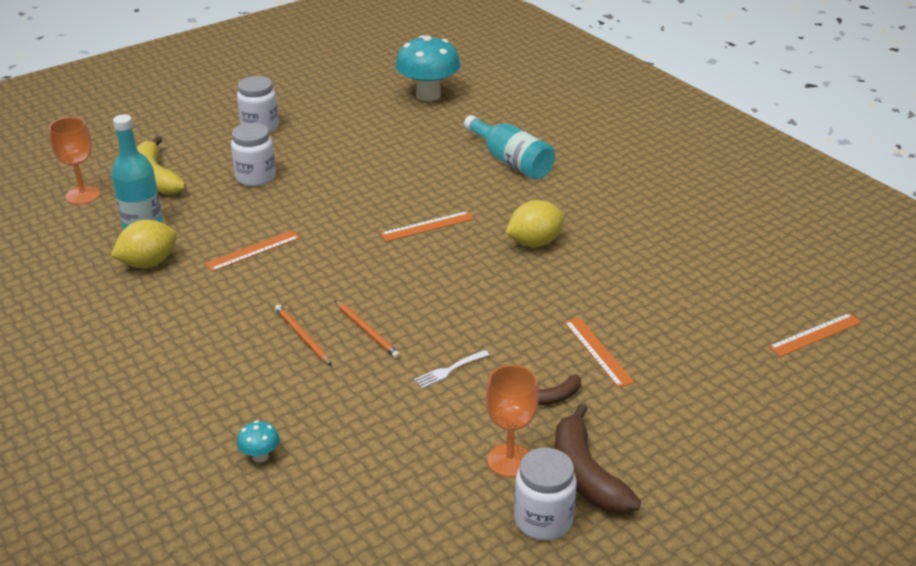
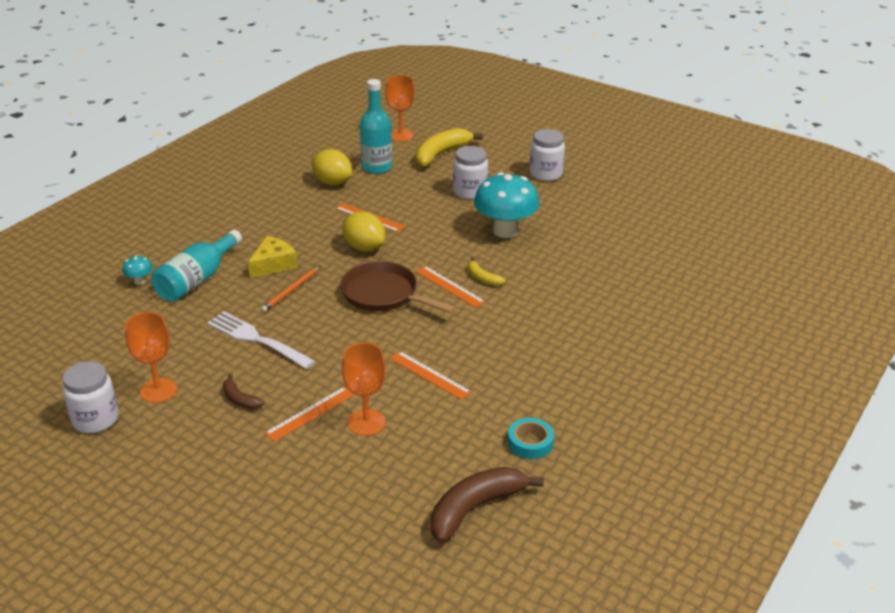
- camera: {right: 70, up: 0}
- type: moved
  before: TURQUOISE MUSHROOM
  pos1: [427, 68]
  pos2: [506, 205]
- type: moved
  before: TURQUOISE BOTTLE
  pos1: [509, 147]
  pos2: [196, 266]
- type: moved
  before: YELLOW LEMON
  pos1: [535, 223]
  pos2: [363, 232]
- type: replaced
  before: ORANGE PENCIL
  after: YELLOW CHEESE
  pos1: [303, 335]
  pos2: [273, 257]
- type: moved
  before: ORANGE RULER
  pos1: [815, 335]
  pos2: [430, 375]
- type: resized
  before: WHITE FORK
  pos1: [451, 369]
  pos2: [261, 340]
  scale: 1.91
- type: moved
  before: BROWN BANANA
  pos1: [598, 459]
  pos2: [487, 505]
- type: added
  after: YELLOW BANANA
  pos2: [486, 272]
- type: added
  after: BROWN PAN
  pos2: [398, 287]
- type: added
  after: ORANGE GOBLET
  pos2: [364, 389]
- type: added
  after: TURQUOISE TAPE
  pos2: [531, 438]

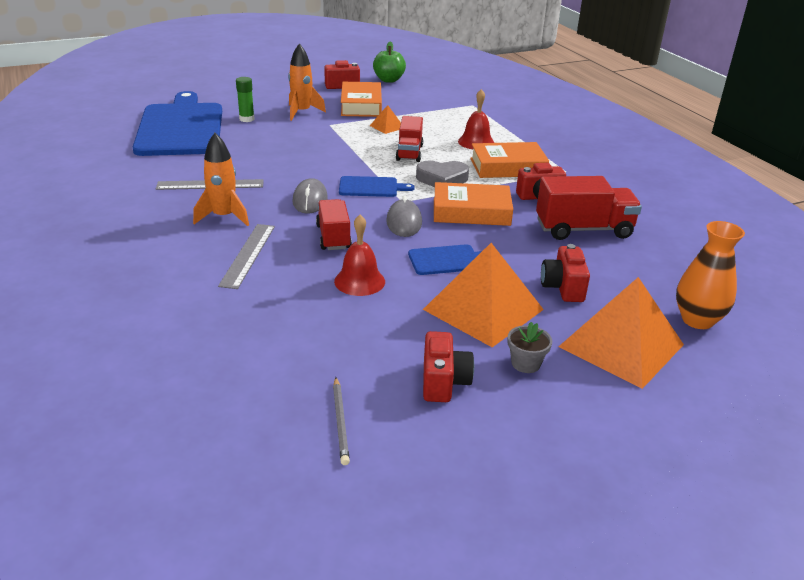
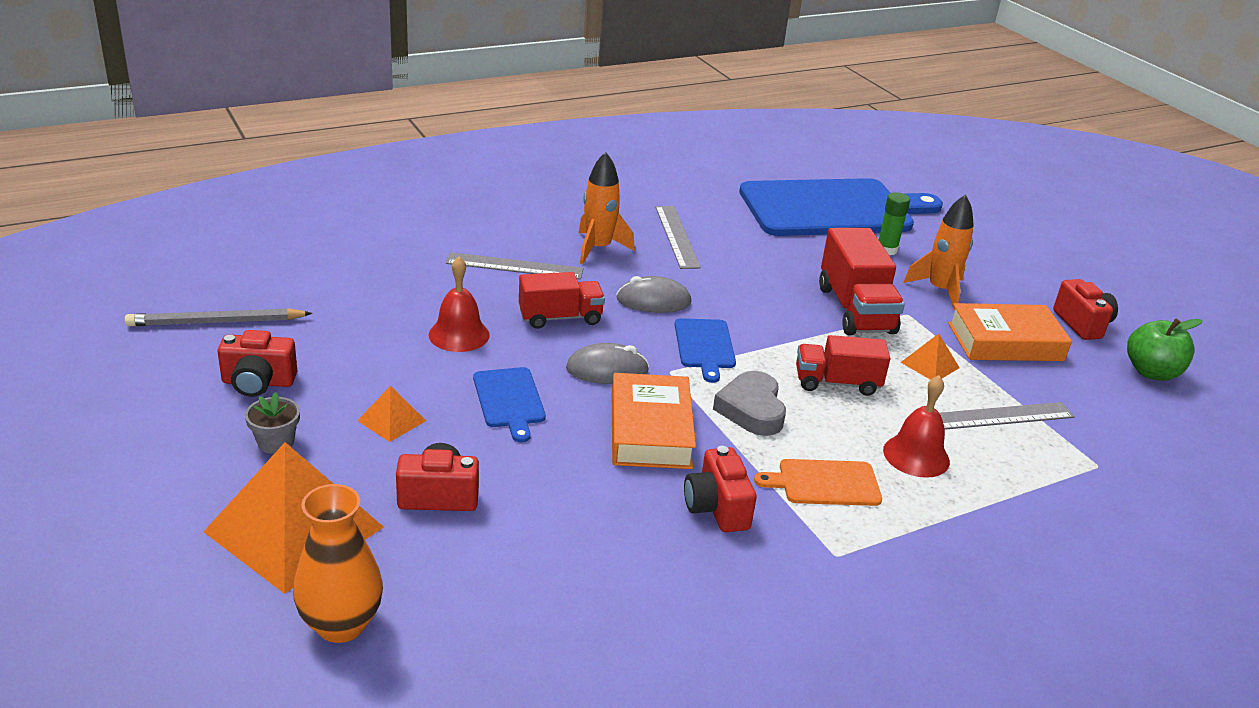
- camera: {right: 85, up: 0}
- type: replaced
  before: ORANGE BOOK
  after: ORANGE CUTTING BOARD
  pos1: [509, 160]
  pos2: [818, 482]
- type: moved
  before: RED TRUCK
  pos1: [589, 208]
  pos2: [862, 281]
- type: resized
  before: ORANGE PYRAMID
  pos1: [483, 295]
  pos2: [391, 414]
  scale: 0.44
- type: resized
  before: GREY PENCIL
  pos1: [341, 421]
  pos2: [218, 317]
  scale: 1.52
- type: added
  after: GREY RULER
  pos2: [1007, 416]

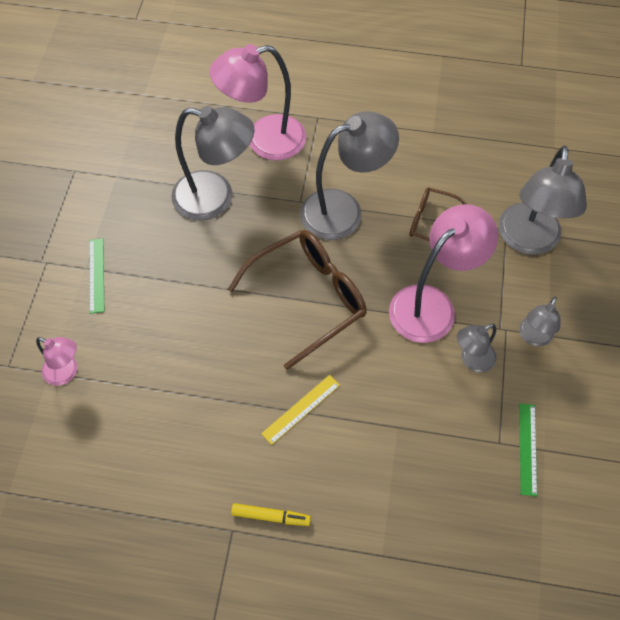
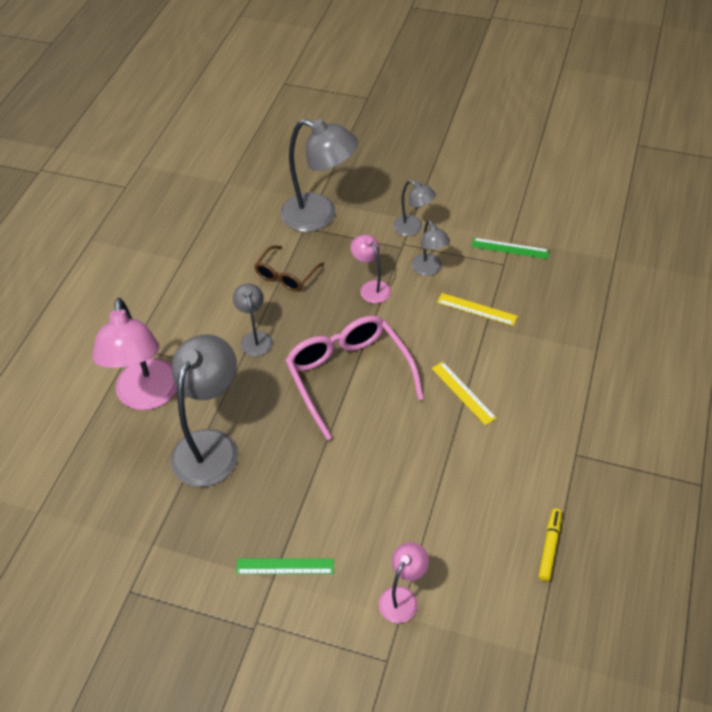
- camera: {right: -80, up: -10}
- type: resized
  before: GREY LAMP
  pos1: [349, 175]
  pos2: [253, 319]
  scale: 0.52
- type: resized
  before: PINK LAMP
  pos1: [443, 273]
  pos2: [371, 268]
  scale: 0.52
- type: recoloured
  before: BROWN GLASSES
  after: PINK GLASSES
  pos1: [297, 300]
  pos2: [354, 378]
- type: moved
  before: YELLOW MARKER
  pos1: [271, 514]
  pos2: [550, 544]
- type: added
  after: YELLOW RULER
  pos2: [477, 309]

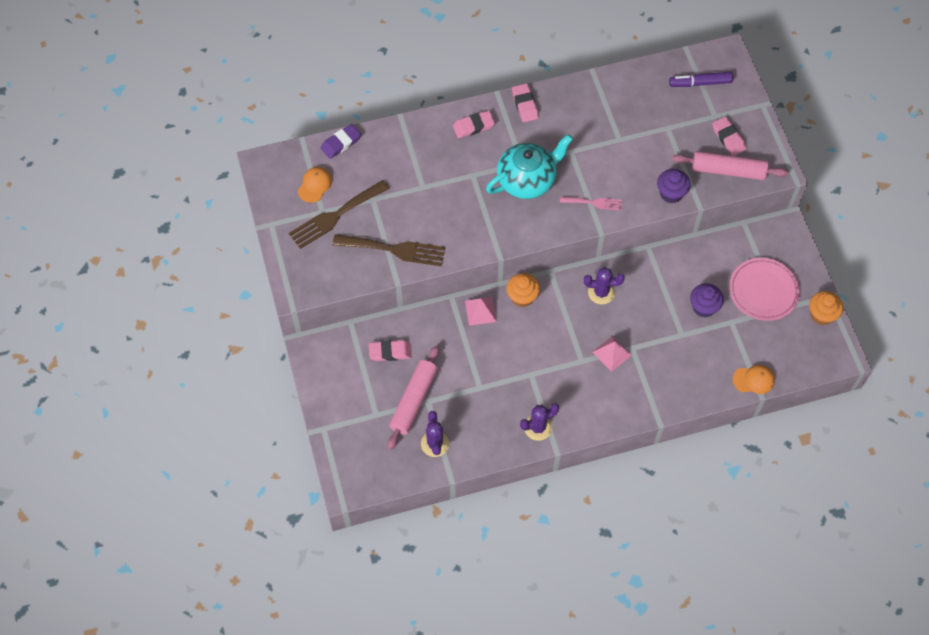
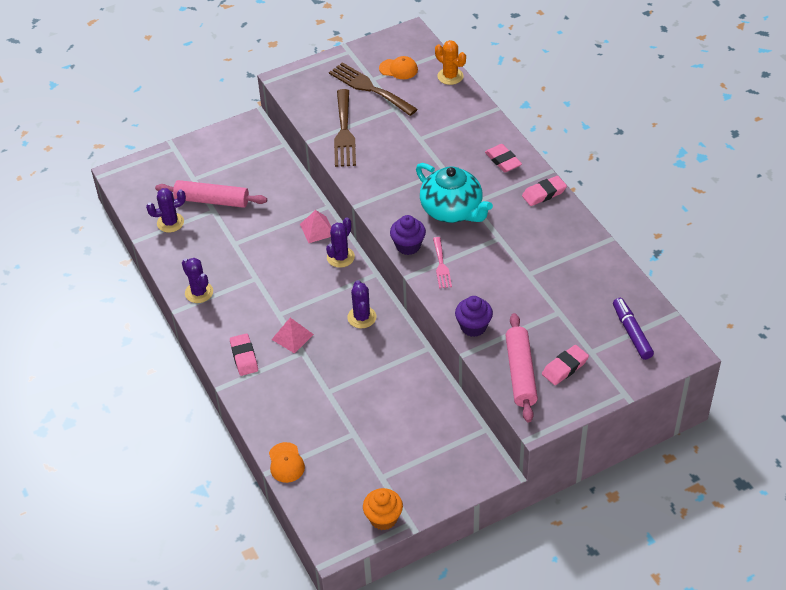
- camera: {right: 80, up: -15}
- type: replaced
  before: PURPLE ERASER
  after: ORANGE CACTUS
  pos1: [341, 141]
  pos2: [450, 62]
- type: removed
  before: PINK PLATE
  pos1: [764, 289]
- type: replaced
  before: ORANGE CUPCAKE
  after: PURPLE CACTUS
  pos1: [523, 290]
  pos2: [340, 243]
- type: moved
  before: PURPLE CUPCAKE
  pos1: [707, 300]
  pos2: [408, 235]
- type: moved
  before: PINK ERASER
  pos1: [390, 350]
  pos2: [244, 355]

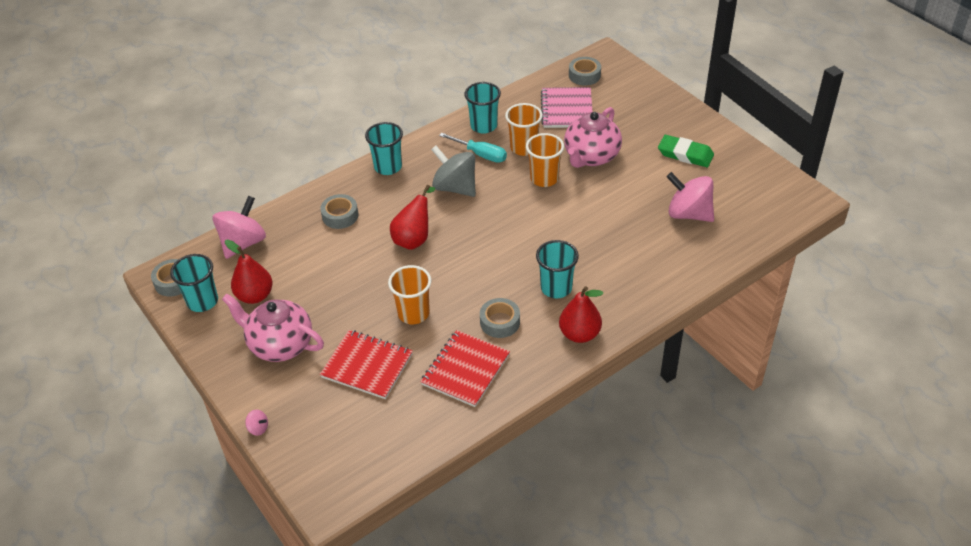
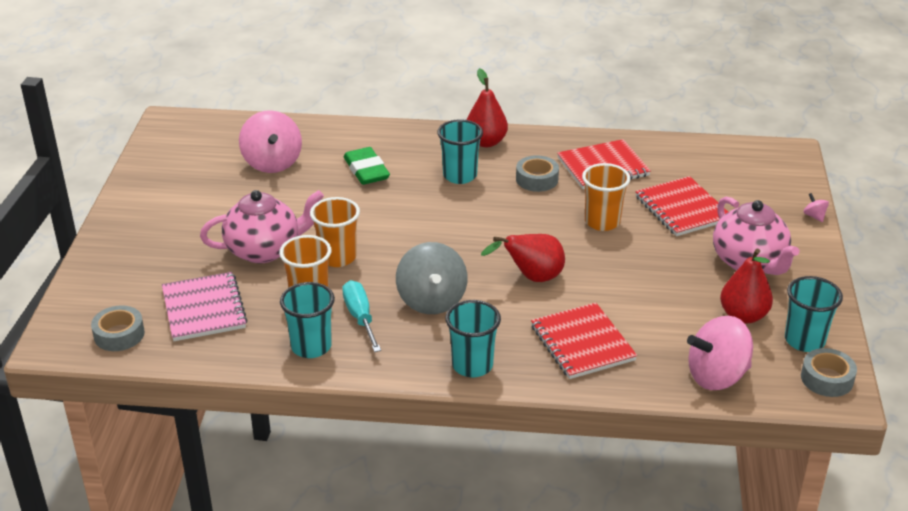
- camera: {right: -140, up: -10}
- type: turned
  before: PINK NOTEBOOK
  pos1: [567, 107]
  pos2: [204, 306]
  turn: -60
- type: moved
  before: GREEN ERASER
  pos1: [686, 151]
  pos2: [367, 166]
- type: replaced
  before: GREY TAPE
  after: RED NOTEBOOK
  pos1: [339, 211]
  pos2: [584, 341]

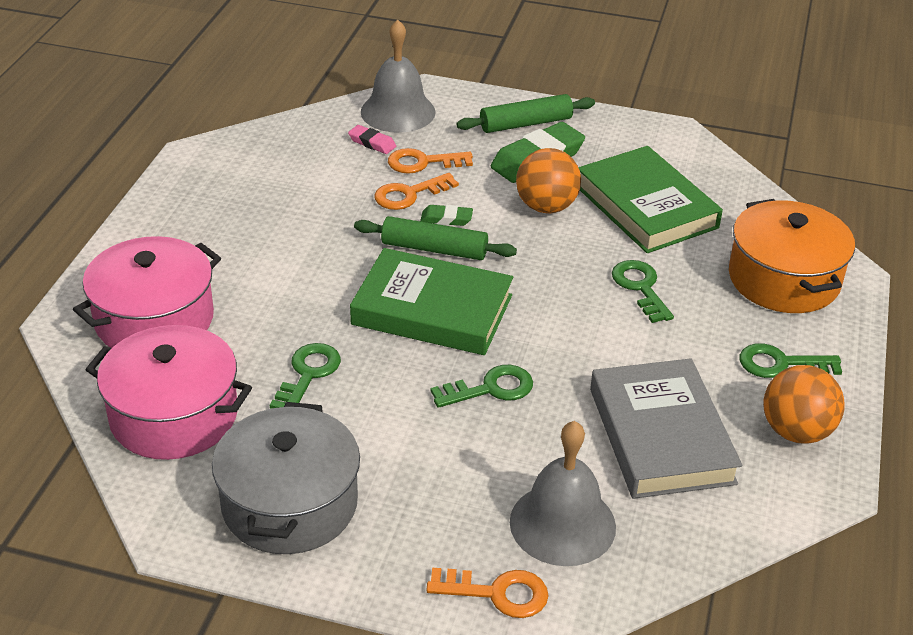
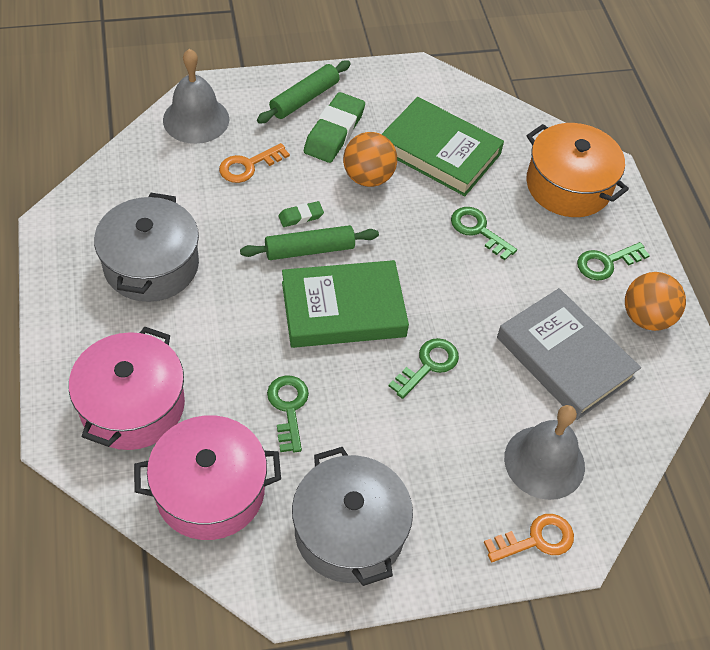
- camera: {right: -30, up: 15}
- type: removed
  before: PINK ERASER
  pos1: [372, 139]
- type: removed
  before: ORANGE KEY
  pos1: [416, 191]
- type: added
  after: GREY POT
  pos2: [146, 247]

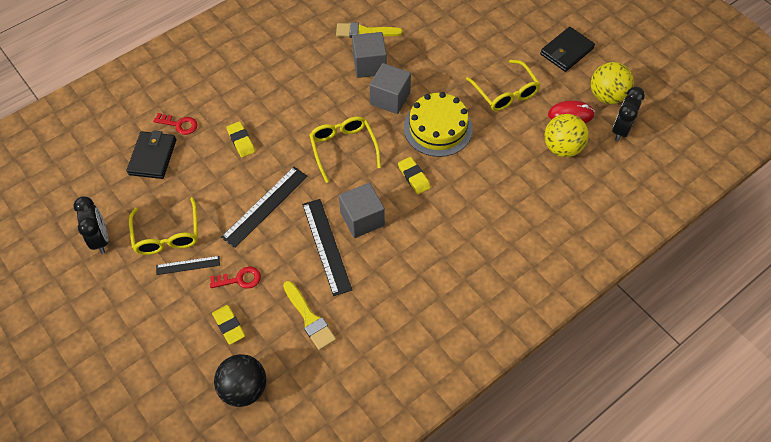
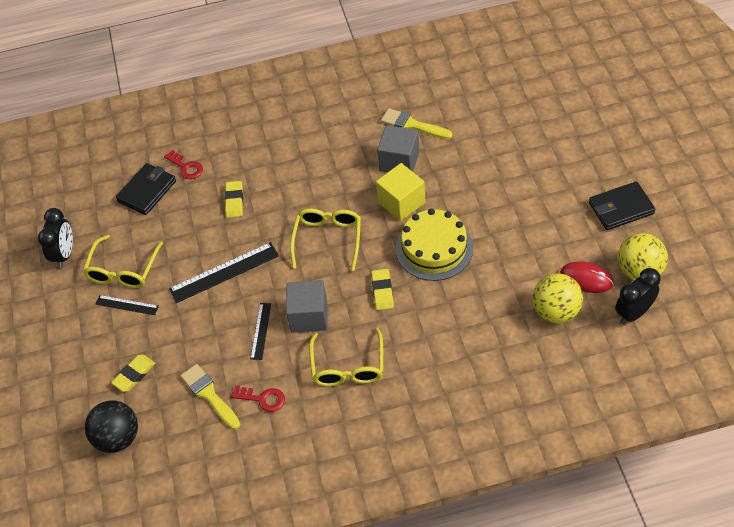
- camera: {right: 30, up: -5}
- type: moved
  before: YELLOW GLASSES
  pos1: [503, 85]
  pos2: [346, 356]
- type: recoloured
  before: GREY CUBE
  after: YELLOW CUBE
  pos1: [390, 88]
  pos2: [400, 192]
- type: resized
  before: BLACK RULER
  pos1: [327, 247]
  pos2: [260, 331]
  scale: 0.56
- type: moved
  before: RED KEY
  pos1: [235, 277]
  pos2: [258, 399]
- type: turned
  before: YELLOW BRUSH
  pos1: [309, 315]
  pos2: [210, 397]
  turn: 150
- type: turned
  before: YELLOW ERASER
  pos1: [228, 325]
  pos2: [133, 373]
  turn: 45

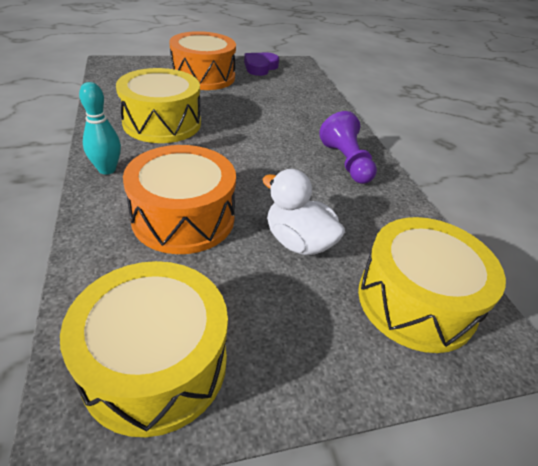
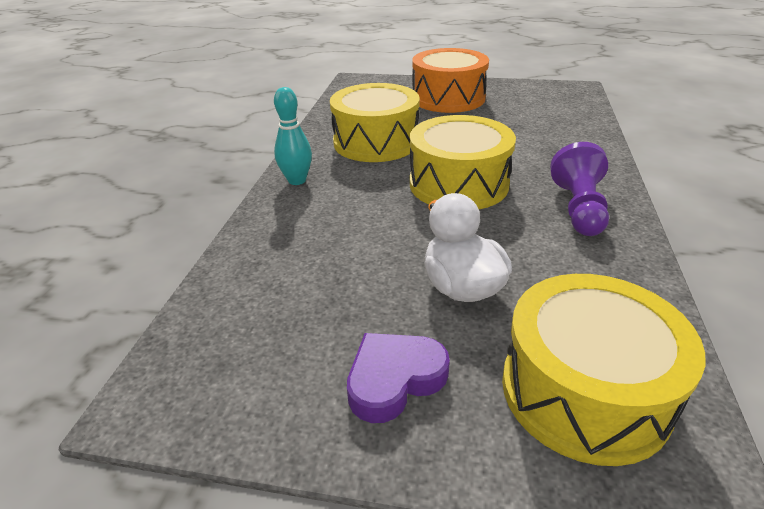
- camera: {right: 30, up: -5}
- type: moved
  before: PURPLE HEART
  pos1: [261, 64]
  pos2: [398, 378]
- type: removed
  before: ORANGE DRUM
  pos1: [179, 199]
- type: moved
  before: YELLOW DRUM
  pos1: [144, 349]
  pos2: [463, 162]

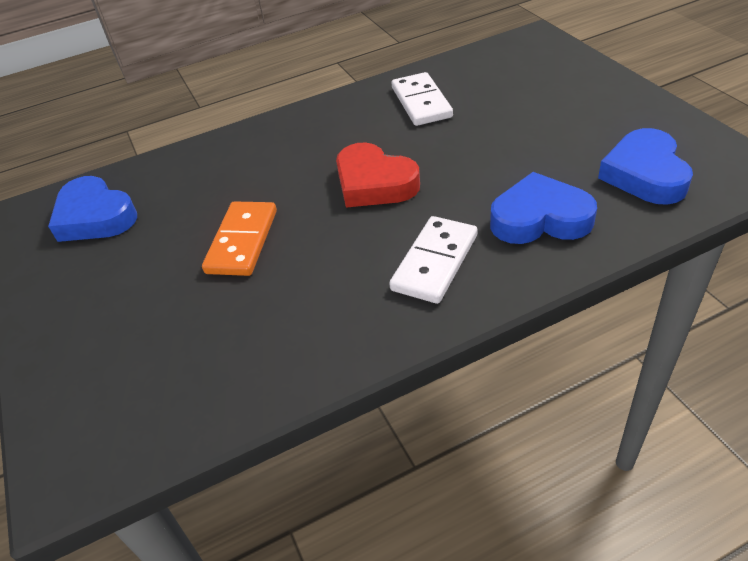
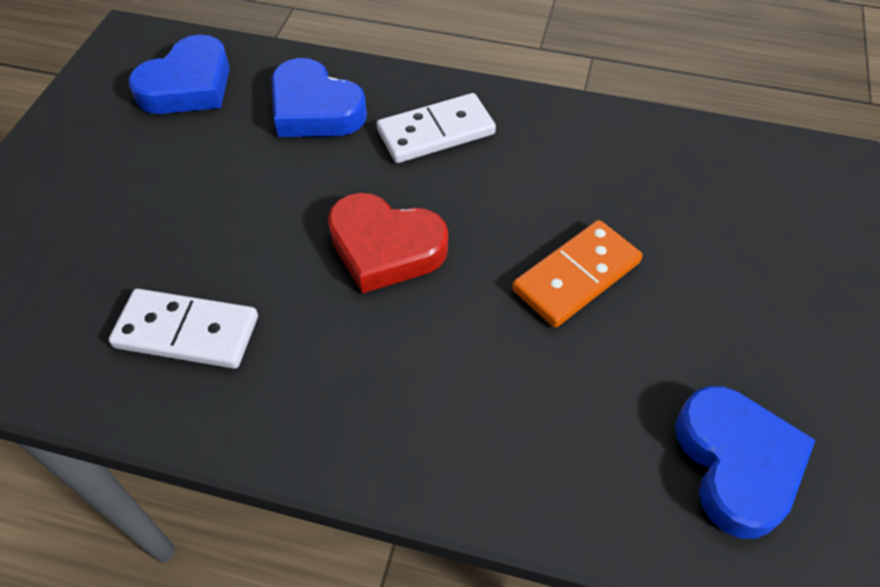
- camera: {right: -145, up: 10}
- type: turned
  before: WHITE DOMINO
  pos1: [422, 99]
  pos2: [183, 329]
  turn: 75
- type: turned
  before: RED HEART
  pos1: [378, 175]
  pos2: [388, 243]
  turn: 120

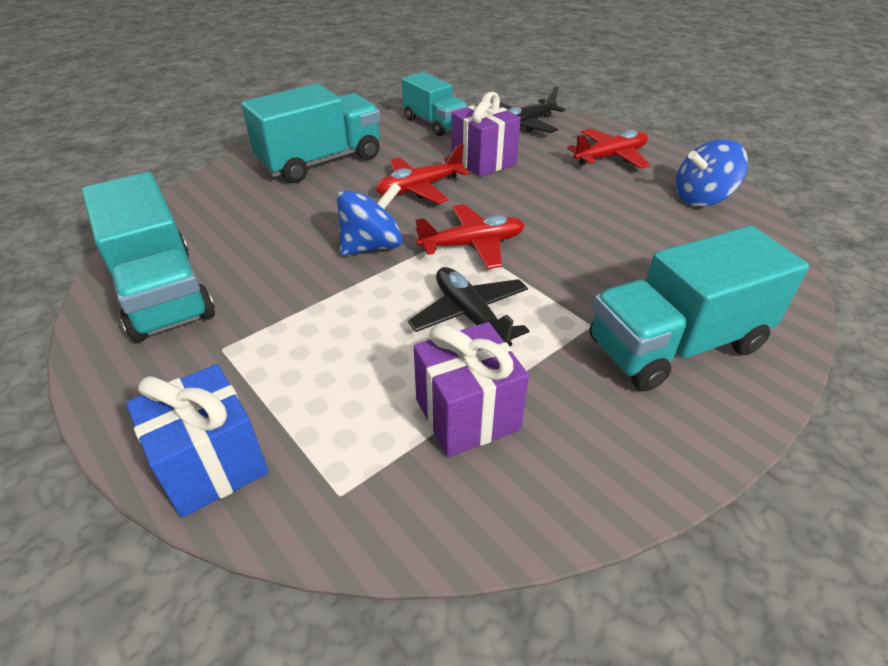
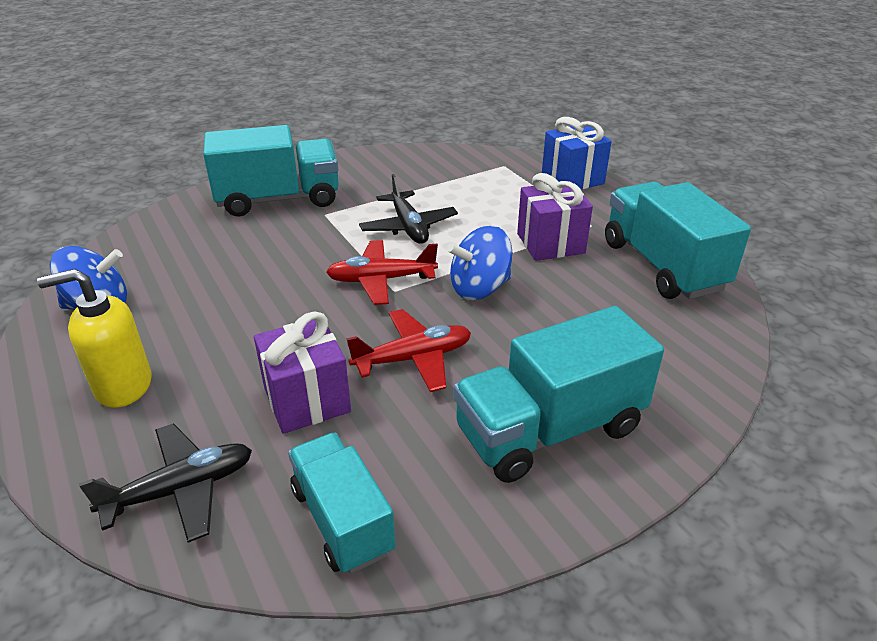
- camera: {right: -170, up: -5}
- type: replaced
  before: RED PLANE
  after: YELLOW SOAP DISPENSER
  pos1: [608, 148]
  pos2: [94, 338]
- type: moved
  before: PURPLE GIFT
  pos1: [471, 389]
  pos2: [555, 217]

